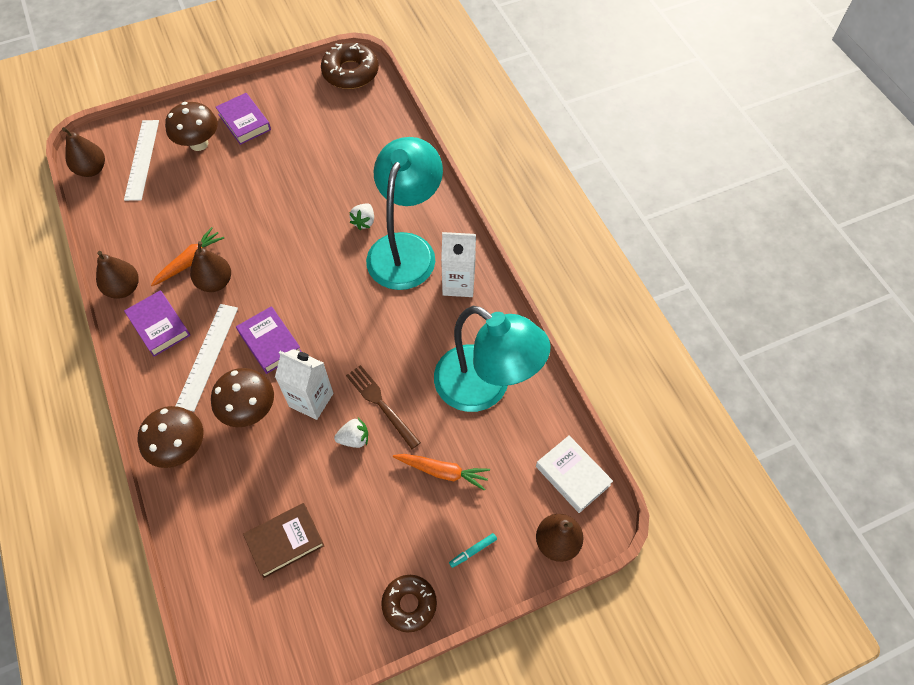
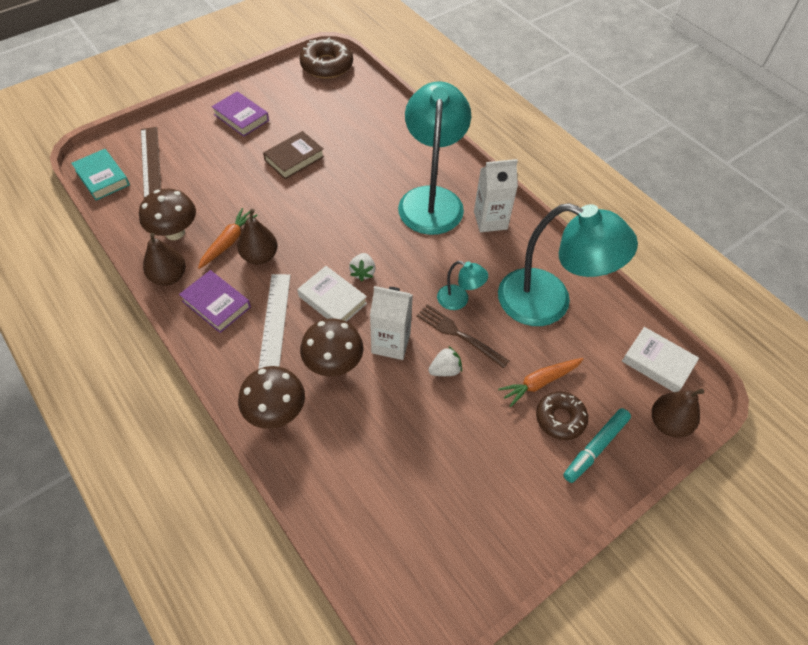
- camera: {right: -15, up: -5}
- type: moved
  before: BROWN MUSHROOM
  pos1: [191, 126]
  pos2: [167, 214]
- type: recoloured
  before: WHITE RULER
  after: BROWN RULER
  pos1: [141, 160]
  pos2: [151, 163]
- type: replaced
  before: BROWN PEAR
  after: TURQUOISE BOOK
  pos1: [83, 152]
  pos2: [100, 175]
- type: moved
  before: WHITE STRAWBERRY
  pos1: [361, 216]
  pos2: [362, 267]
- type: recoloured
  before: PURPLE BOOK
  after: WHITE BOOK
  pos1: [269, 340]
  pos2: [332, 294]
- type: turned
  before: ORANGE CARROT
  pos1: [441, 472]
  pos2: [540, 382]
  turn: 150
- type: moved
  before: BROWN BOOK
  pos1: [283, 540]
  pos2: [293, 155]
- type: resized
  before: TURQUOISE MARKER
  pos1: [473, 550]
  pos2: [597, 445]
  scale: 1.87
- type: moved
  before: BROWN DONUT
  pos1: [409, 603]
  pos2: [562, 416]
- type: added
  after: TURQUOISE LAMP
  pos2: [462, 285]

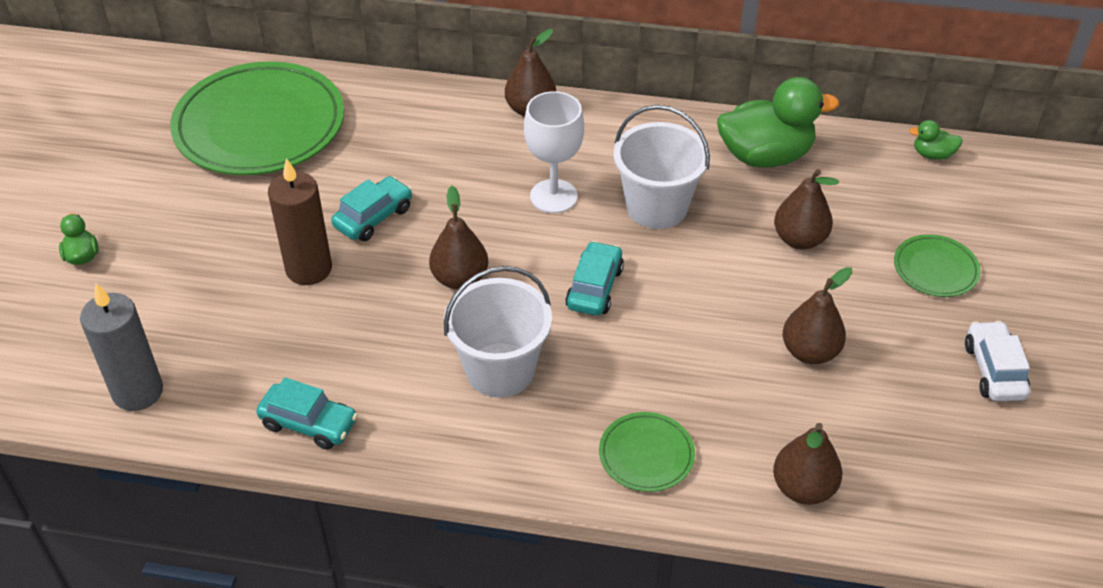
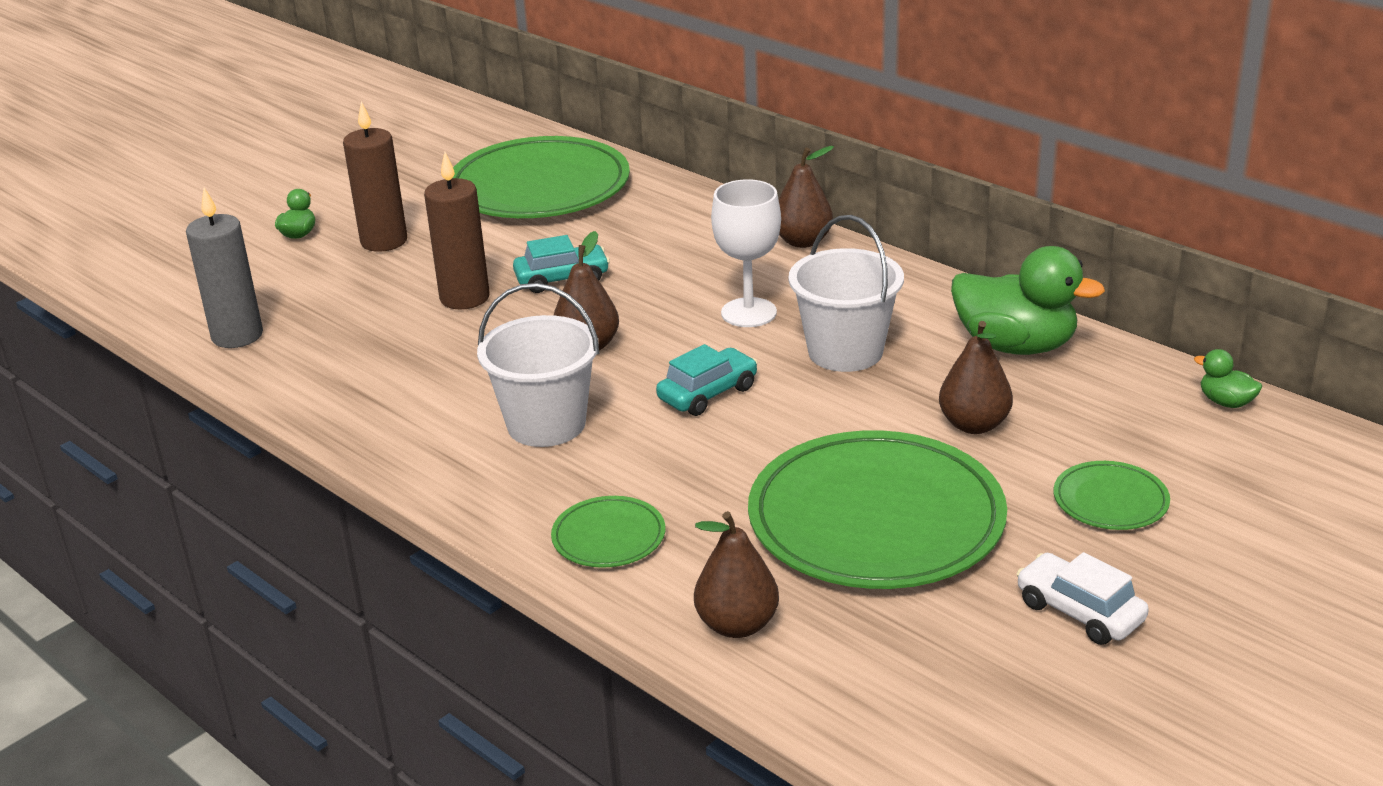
- camera: {right: 35, up: -15}
- type: replaced
  before: BROWN PEAR
  after: GREEN PLATE
  pos1: [817, 315]
  pos2: [877, 509]
- type: turned
  before: WHITE CAR
  pos1: [997, 361]
  pos2: [1082, 598]
  turn: -75
- type: removed
  before: TURQUOISE CAR
  pos1: [307, 413]
- type: added
  after: BROWN CANDLE
  pos2: [375, 176]

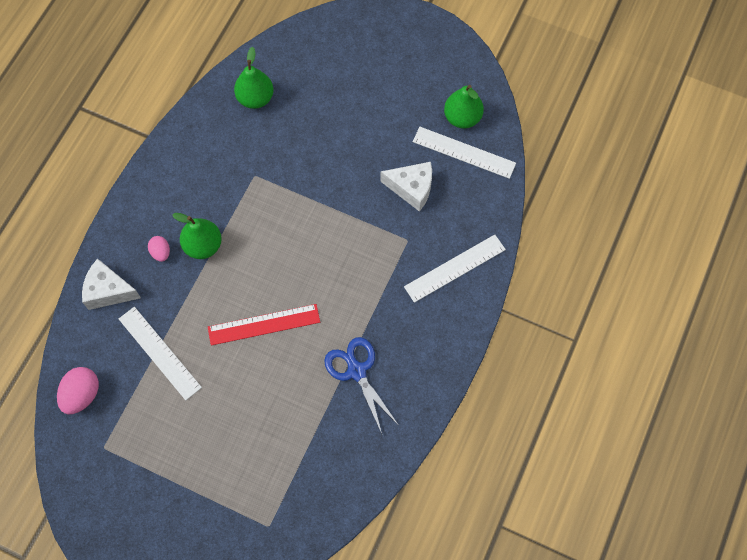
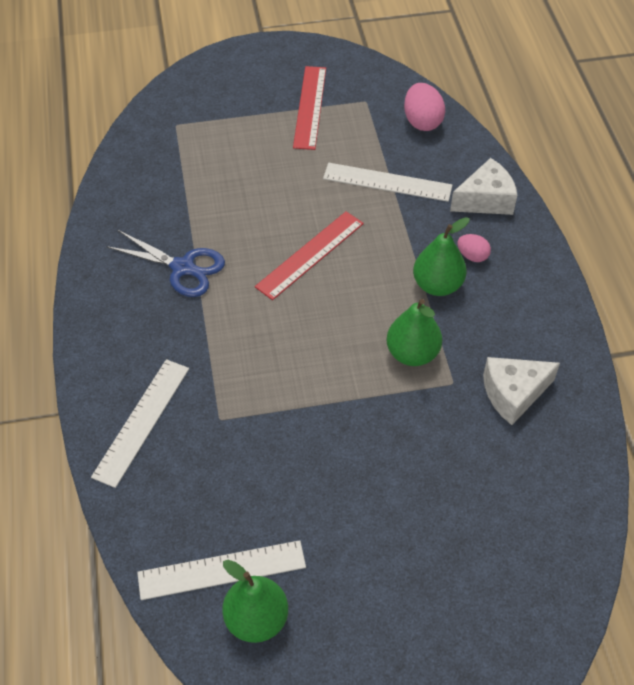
- camera: {right: 145, up: -15}
- type: moved
  before: GREEN PEAR
  pos1: [254, 78]
  pos2: [414, 332]
- type: moved
  before: WHITE CHEESE
  pos1: [406, 187]
  pos2: [521, 391]
- type: added
  after: RED RULER
  pos2: [309, 108]

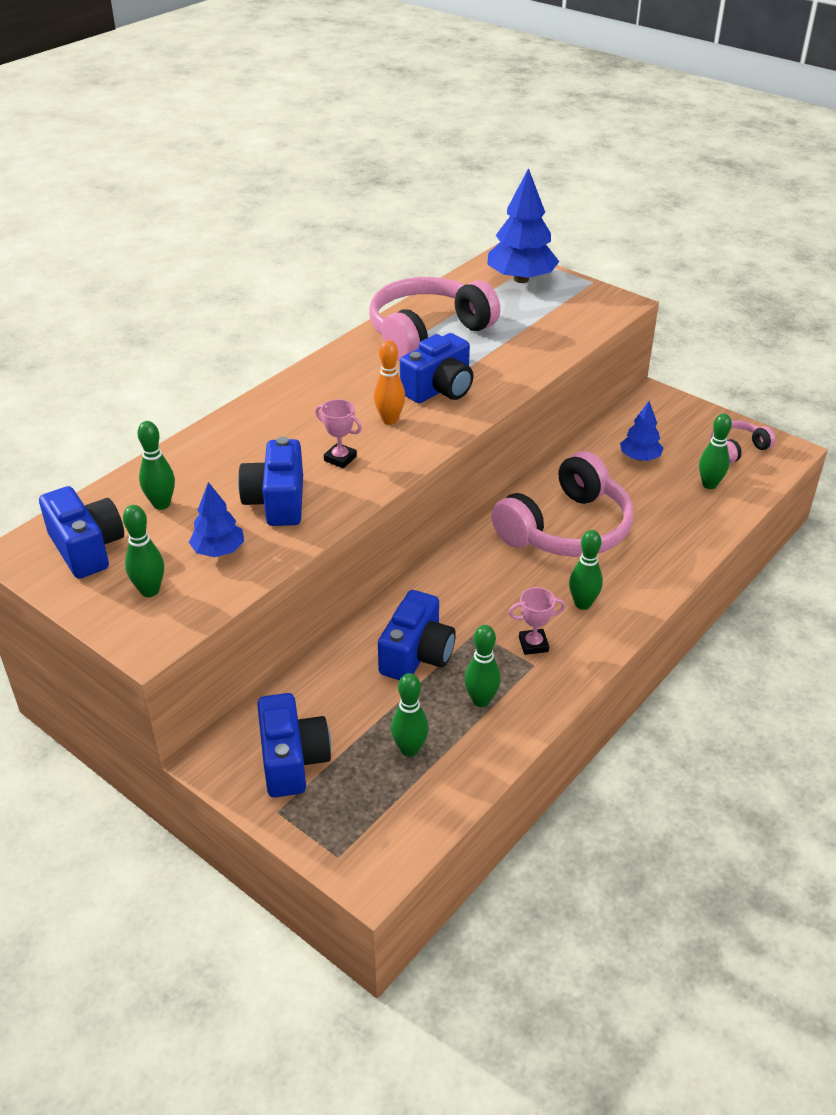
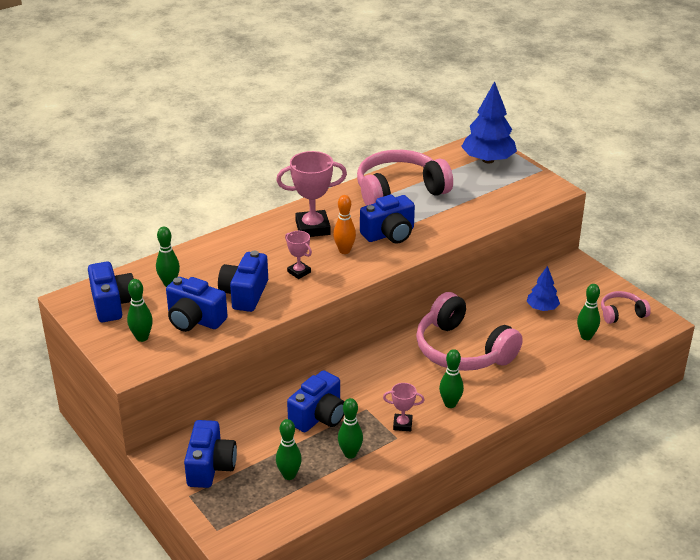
- camera: {right: 15, up: -5}
- type: turned
  before: PINK HEADPHONES
  pos1: [562, 504]
  pos2: [469, 331]
  turn: 75
- type: replaced
  before: BLUE TREE
  after: BLUE CAMERA
  pos1: [216, 519]
  pos2: [197, 304]
- type: added
  after: PINK TROPHY
  pos2: [311, 194]

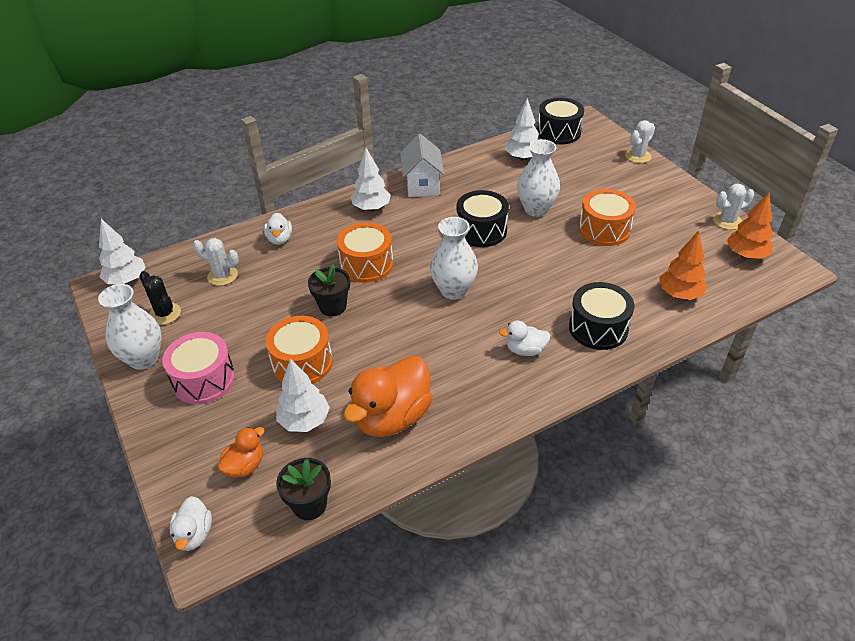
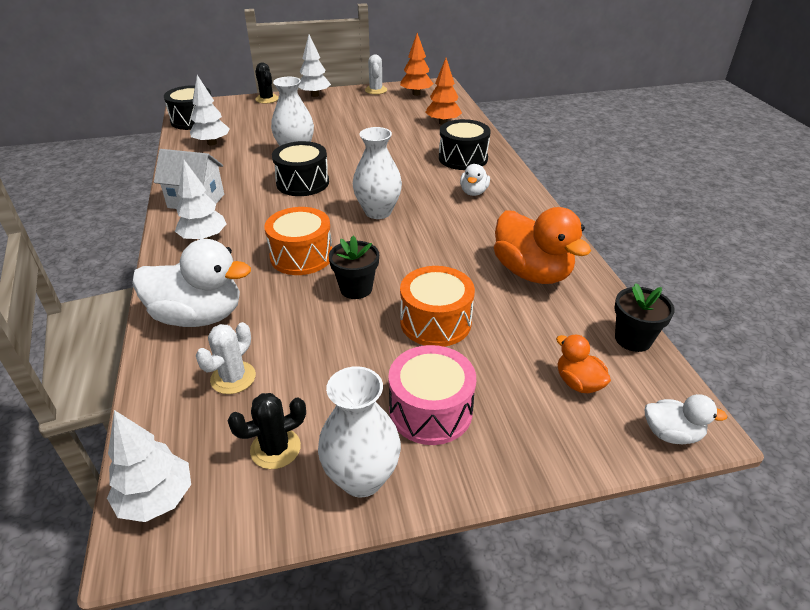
- camera: {right: -75, up: -5}
- type: recoloured
  before: WHITE CACTUS
  after: BLACK CACTUS
  pos1: [640, 141]
  pos2: [267, 83]
- type: removed
  before: ORANGE DRUM
  pos1: [607, 217]
- type: resized
  before: WHITE DUCK
  pos1: [278, 229]
  pos2: [191, 283]
  scale: 1.98
- type: moved
  before: WHITE TREE
  pos1: [303, 395]
  pos2: [314, 65]

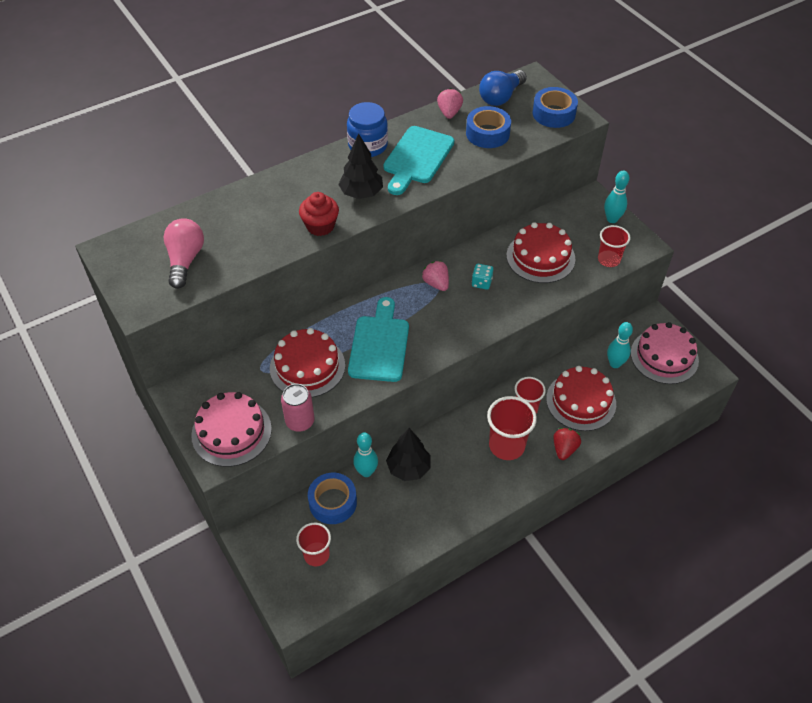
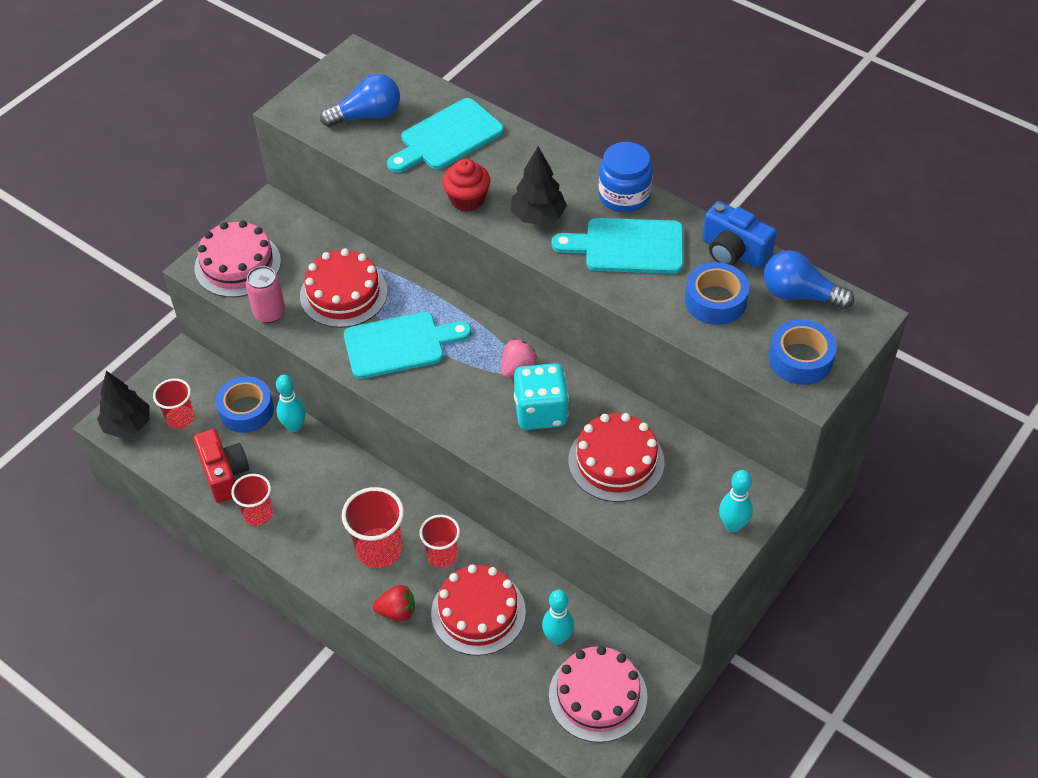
- camera: {right: 70, up: 0}
- type: replaced
  before: PINK STRAWBERRY
  after: BLUE CAMERA
  pos1: [450, 103]
  pos2: [739, 235]
- type: recoloured
  before: PINK LIGHT BULB
  after: BLUE LIGHT BULB
  pos1: [184, 253]
  pos2: [360, 100]
- type: moved
  before: RED CUP
  pos1: [614, 246]
  pos2: [252, 500]
- type: resized
  before: TURQUOISE DICE
  pos1: [482, 277]
  pos2: [541, 396]
  scale: 2.0
- type: moved
  before: BLACK TREE
  pos1: [408, 454]
  pos2: [123, 404]
- type: added
  after: TURQUOISE CUTTING BOARD
  pos2: [445, 135]
- type: added
  after: RED CAMERA
  pos2: [221, 466]

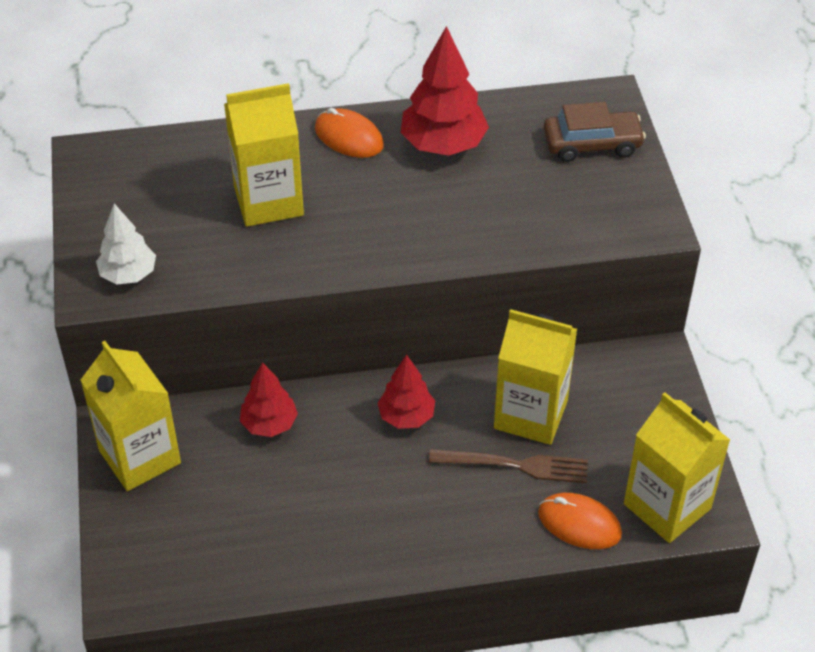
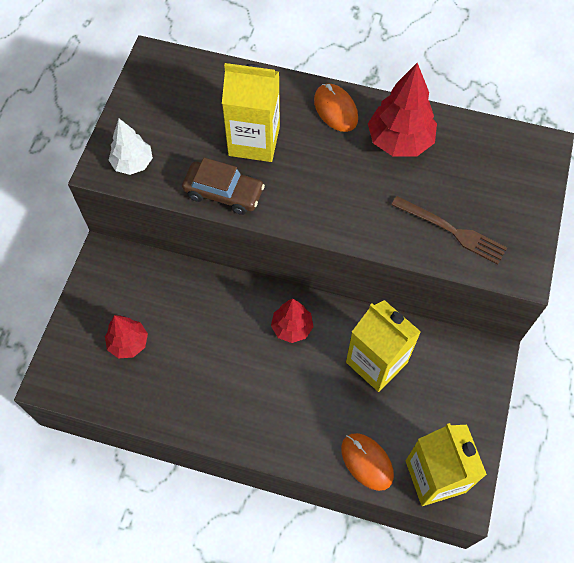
- camera: {right: 25, up: 15}
- type: moved
  before: BROWN CAR
  pos1: [595, 132]
  pos2: [223, 186]
- type: removed
  before: YELLOW CARTON
  pos1: [130, 416]
- type: moved
  before: RED TREE
  pos1: [269, 399]
  pos2: [126, 336]
- type: moved
  before: BROWN FORK
  pos1: [508, 466]
  pos2: [449, 230]

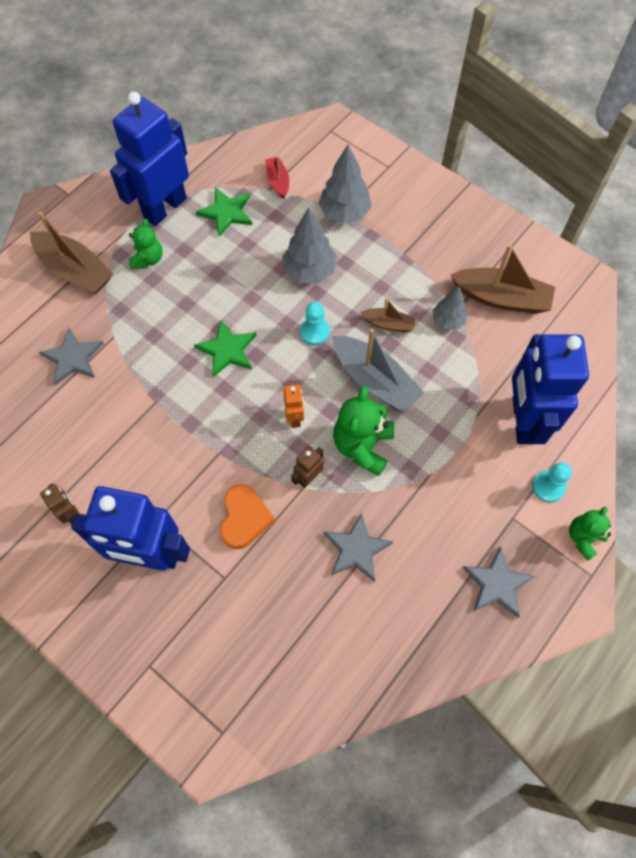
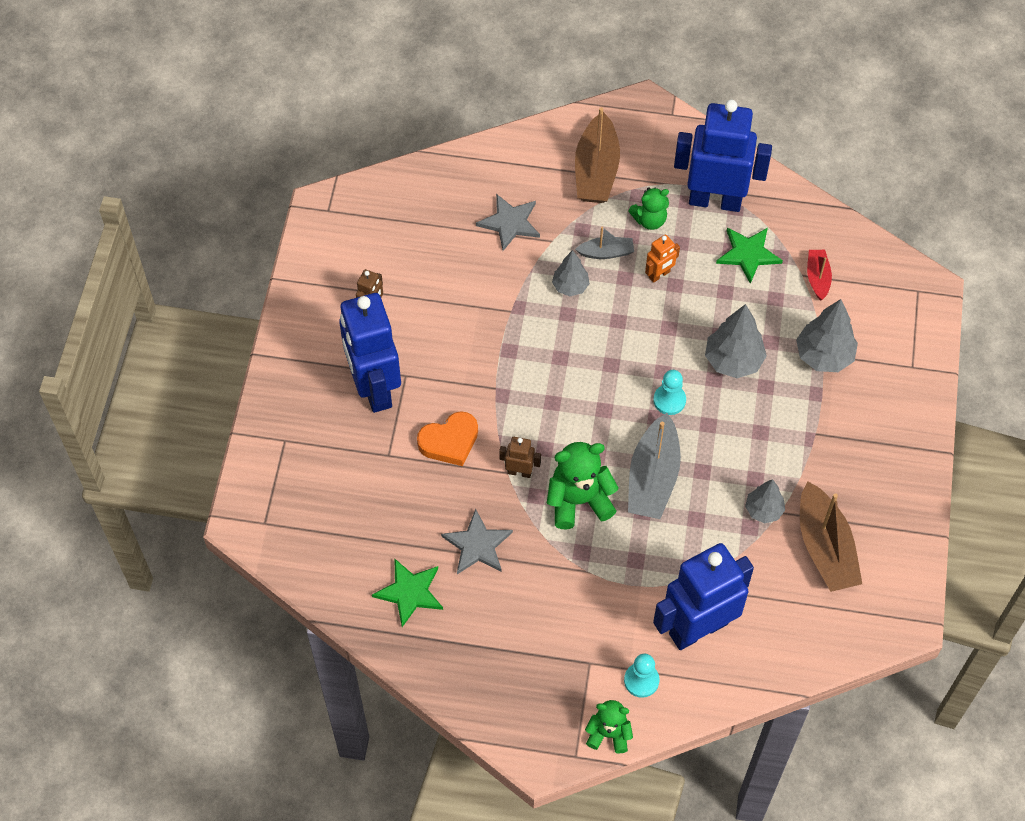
- camera: {right: 60, up: -5}
- type: turned
  before: RED BOAT
  pos1: [277, 177]
  pos2: [819, 275]
  turn: -45
- type: removed
  before: BROWN BOAT
  pos1: [388, 315]
- type: moved
  before: GREEN STAR
  pos1: [225, 348]
  pos2: [407, 592]
- type: moved
  before: ORANGE ROBOT
  pos1: [294, 405]
  pos2: [662, 258]
- type: removed
  before: GREY STAR
  pos1: [498, 582]
- type: added
  after: GREY BOAT
  pos2: [604, 243]
- type: added
  after: GREY TREE
  pos2: [571, 273]

